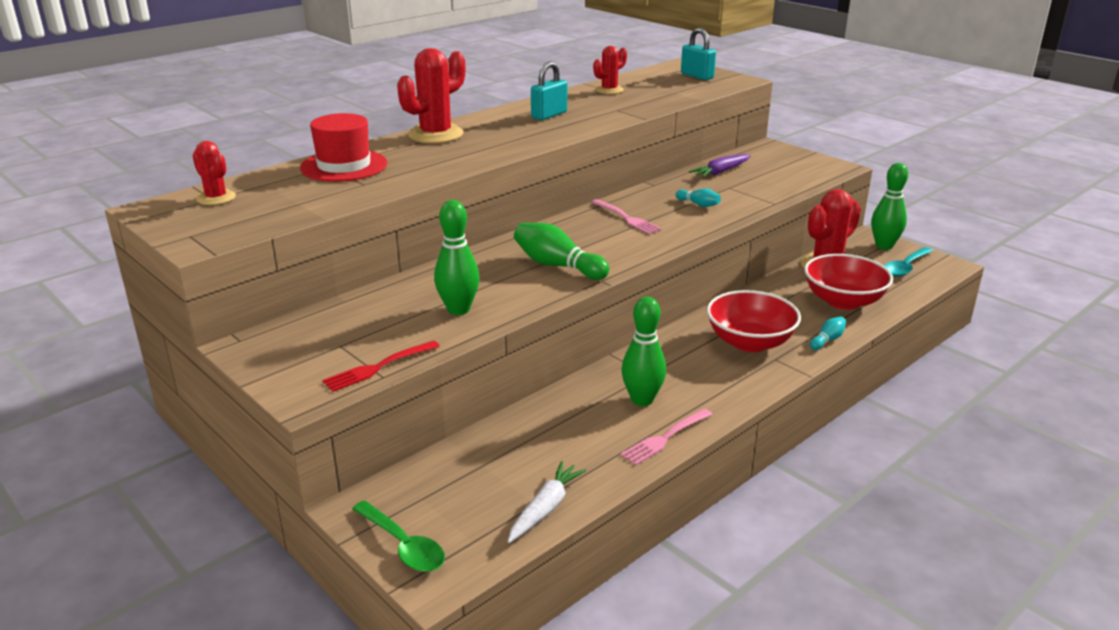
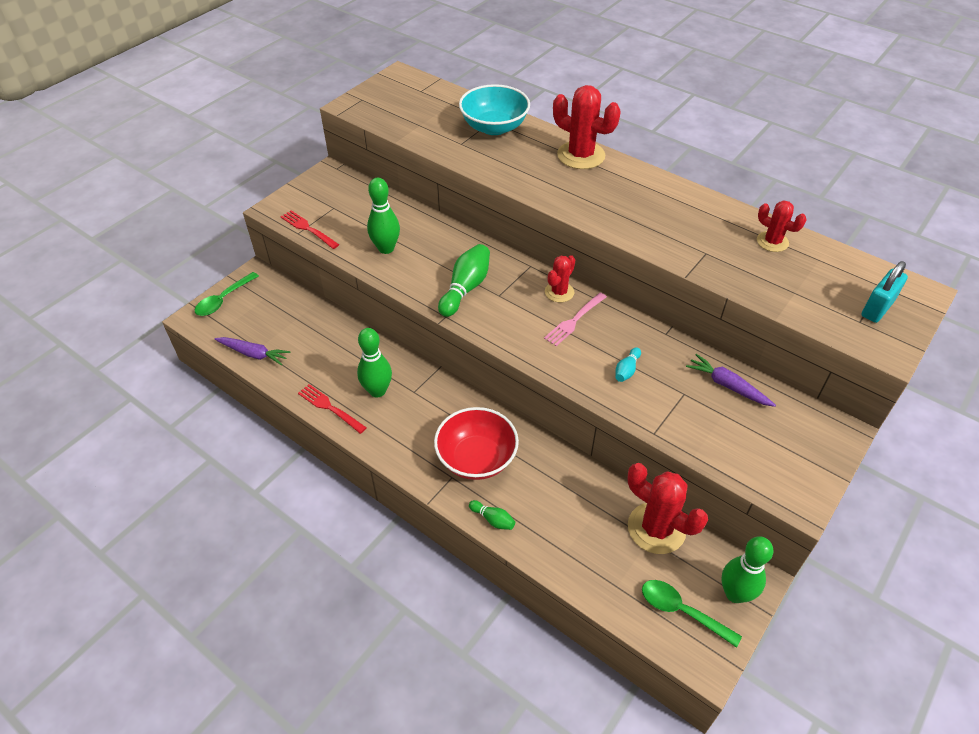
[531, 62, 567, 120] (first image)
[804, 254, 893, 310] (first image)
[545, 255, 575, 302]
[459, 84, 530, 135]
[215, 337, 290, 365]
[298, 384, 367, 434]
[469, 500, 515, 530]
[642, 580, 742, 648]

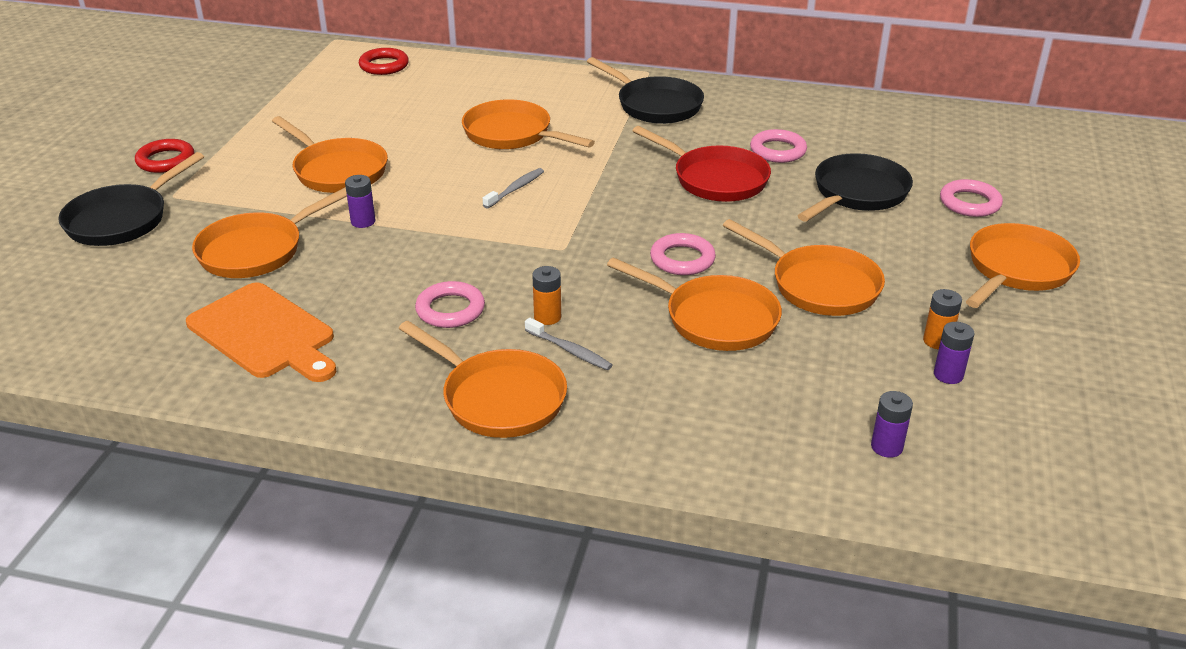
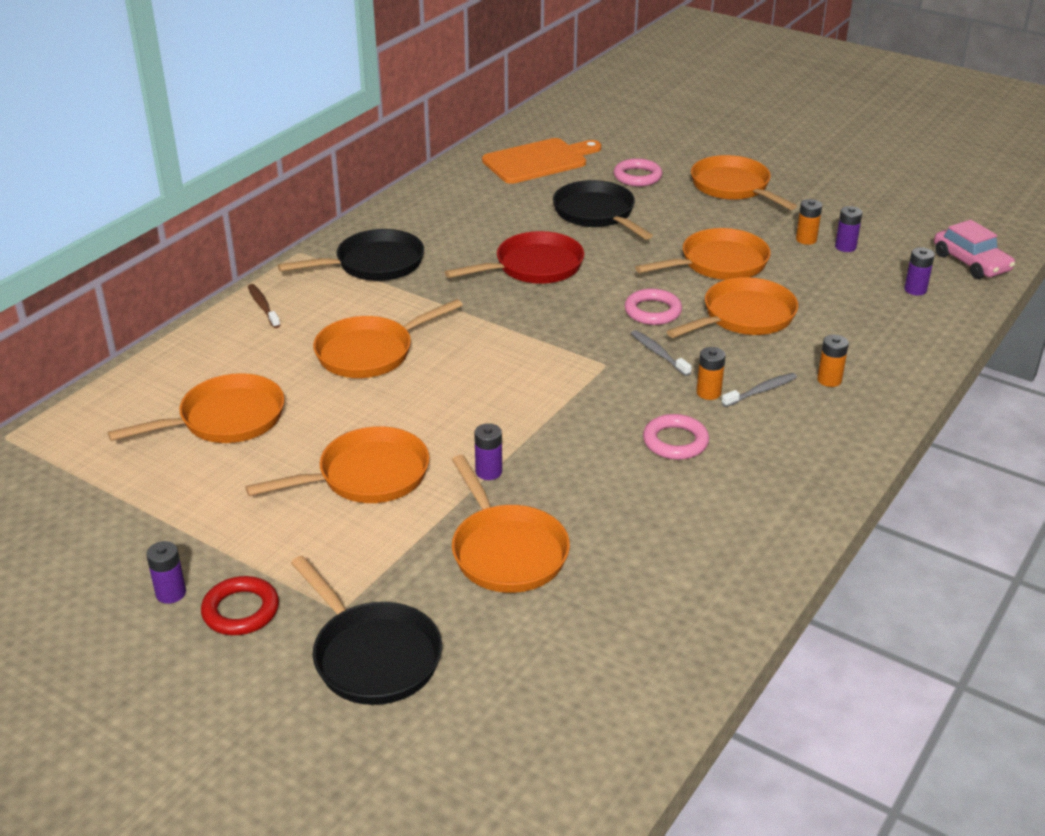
[359, 48, 409, 75] (first image)
[750, 129, 807, 163] (first image)
[146, 541, 186, 604]
[248, 284, 280, 328]
[817, 335, 849, 387]
[934, 220, 1015, 279]
[482, 138, 601, 184]
[108, 373, 285, 443]
[631, 330, 692, 376]

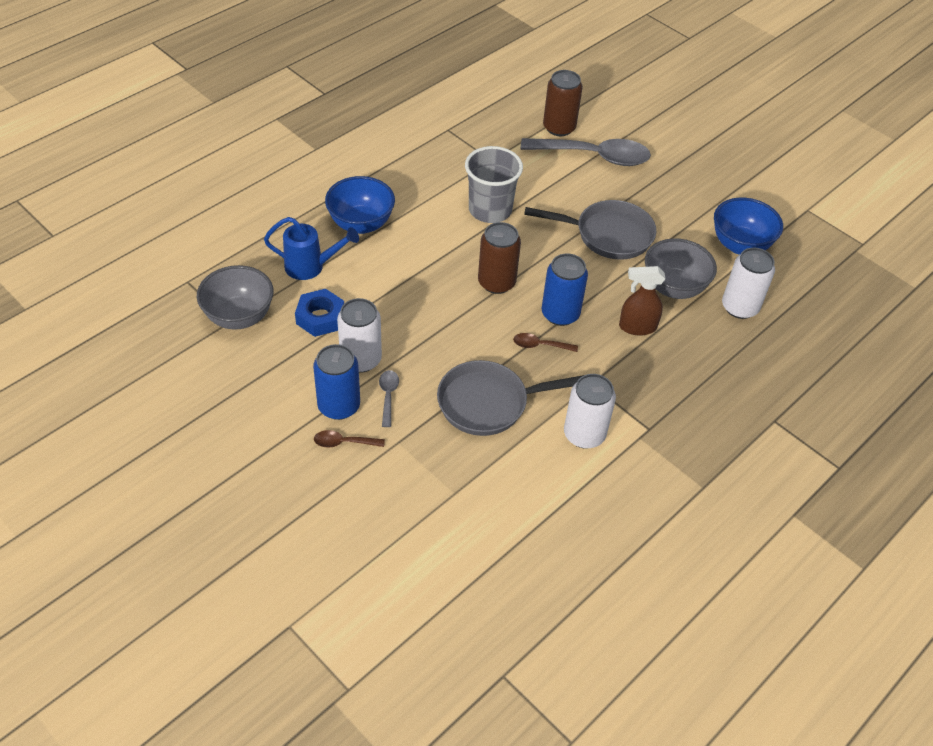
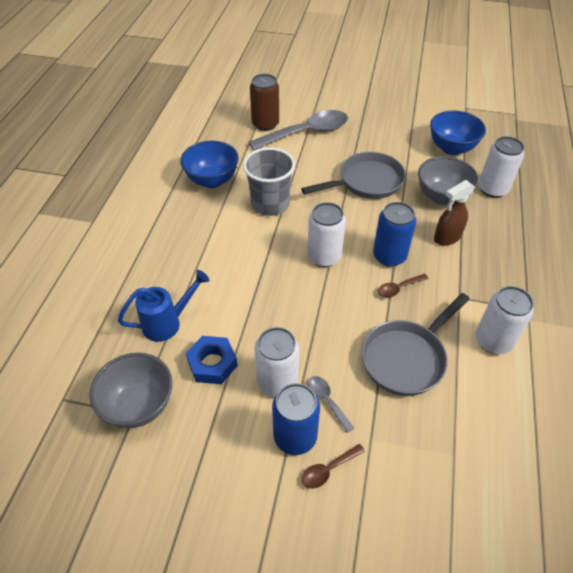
[180, 141, 239, 188]
[307, 202, 346, 267]

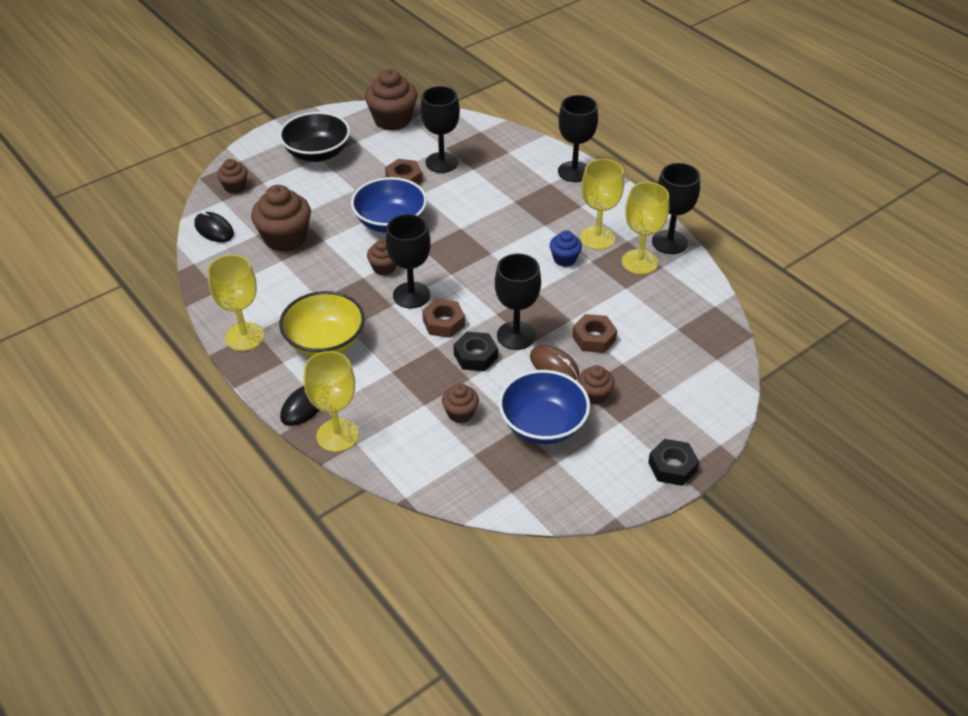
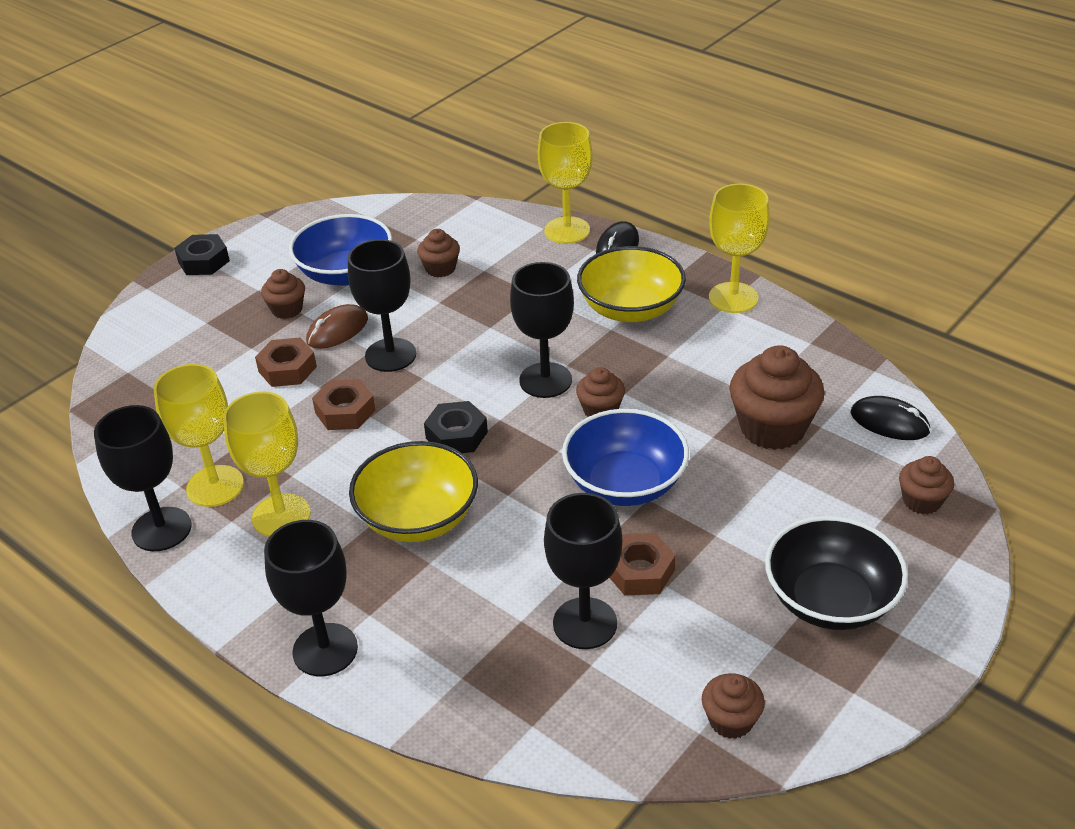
[550, 230, 582, 267] (first image)
[349, 441, 478, 542]
[312, 379, 376, 430]
[424, 401, 488, 453]
[306, 304, 368, 349]
[702, 673, 765, 739]

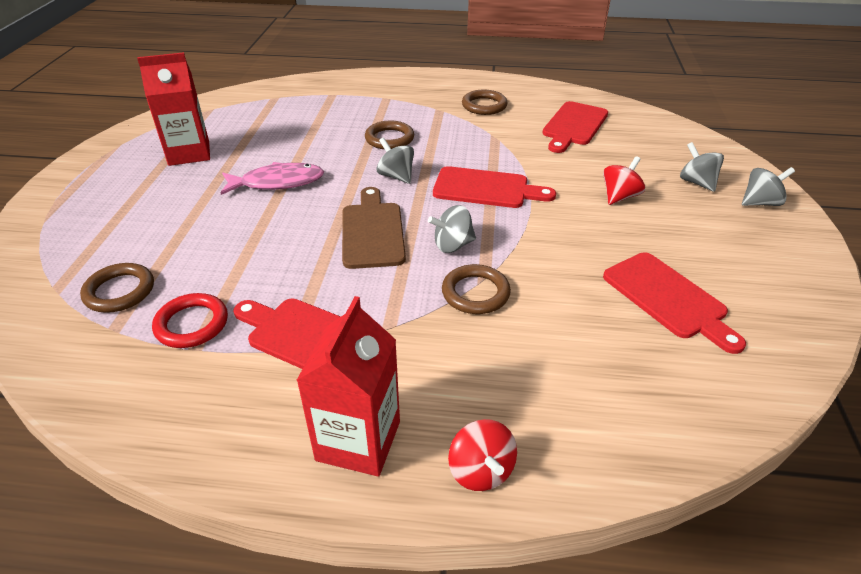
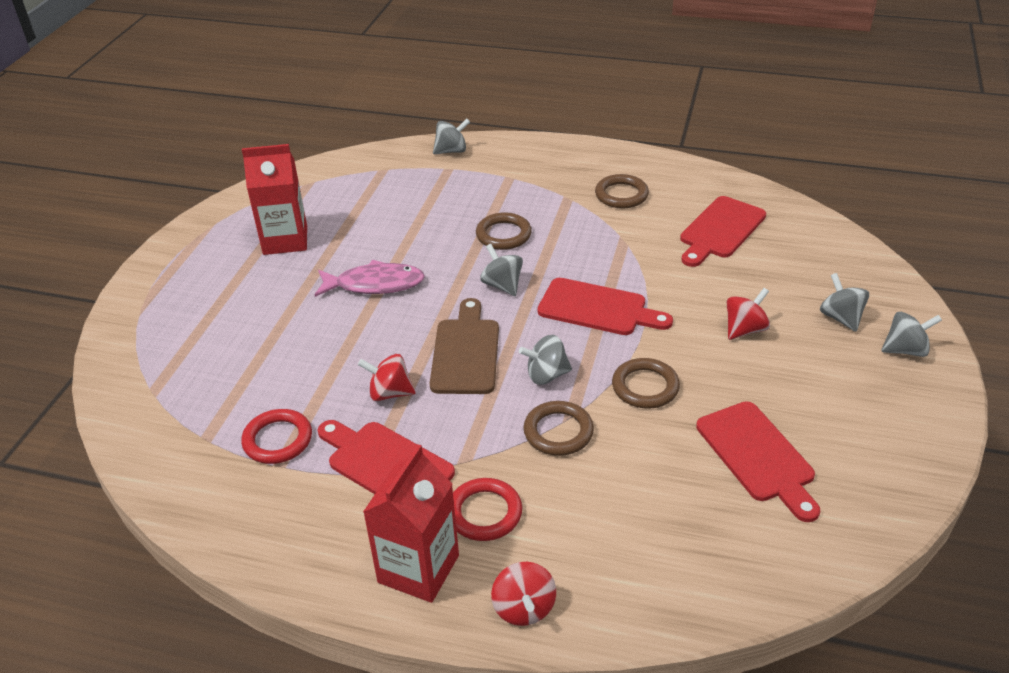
[358, 354, 416, 401]
[433, 119, 470, 154]
[453, 478, 522, 541]
[612, 358, 680, 409]

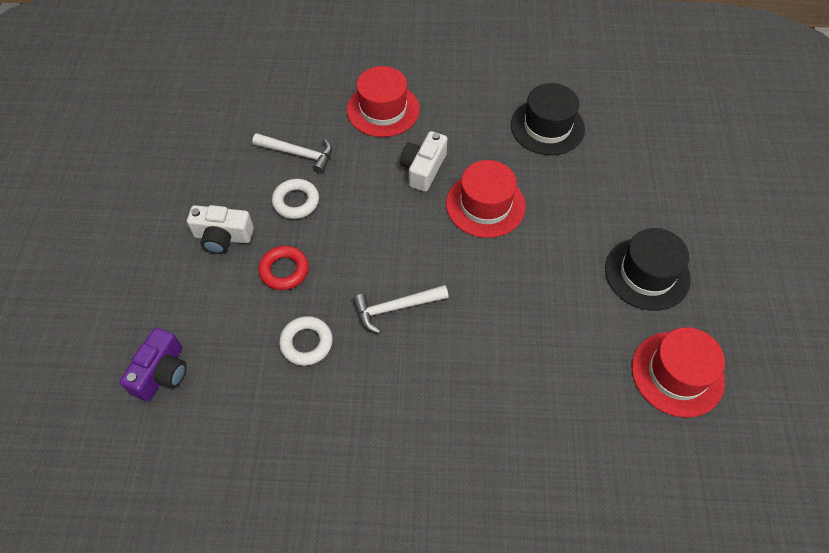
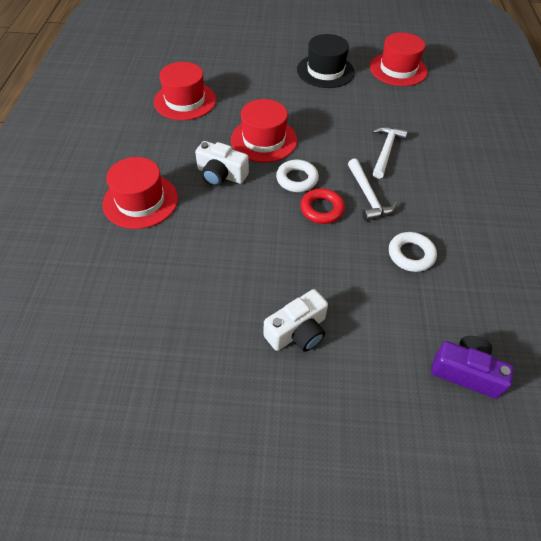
[372, 126, 408, 179]
[300, 188, 345, 224]
[276, 160, 319, 192]
[154, 62, 216, 120]
[264, 289, 328, 352]

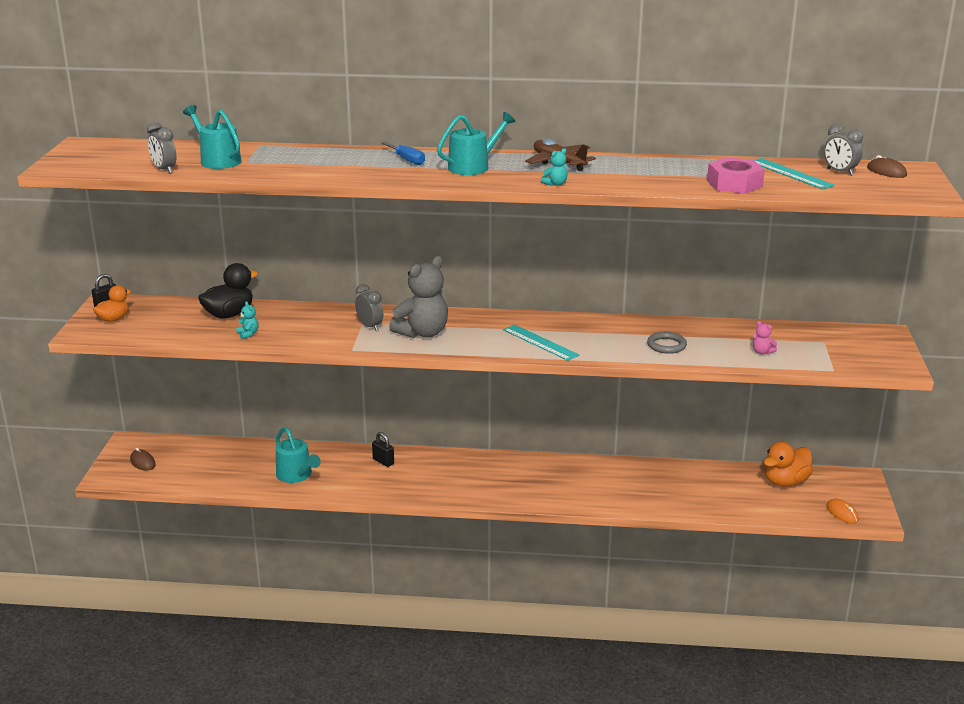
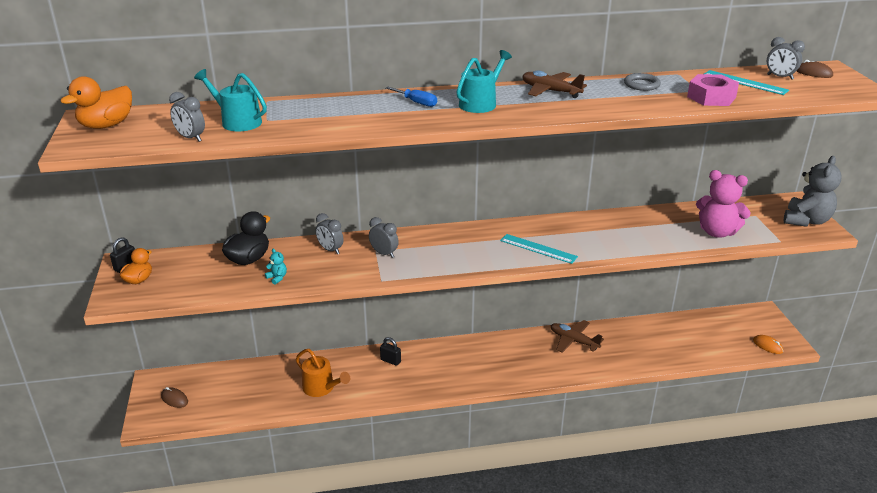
[541, 148, 568, 186] (first image)
[316, 213, 343, 255]
[551, 320, 604, 353]
[784, 156, 841, 227]
[624, 73, 661, 91]
[61, 76, 132, 129]
[296, 349, 350, 397]
[696, 170, 751, 238]

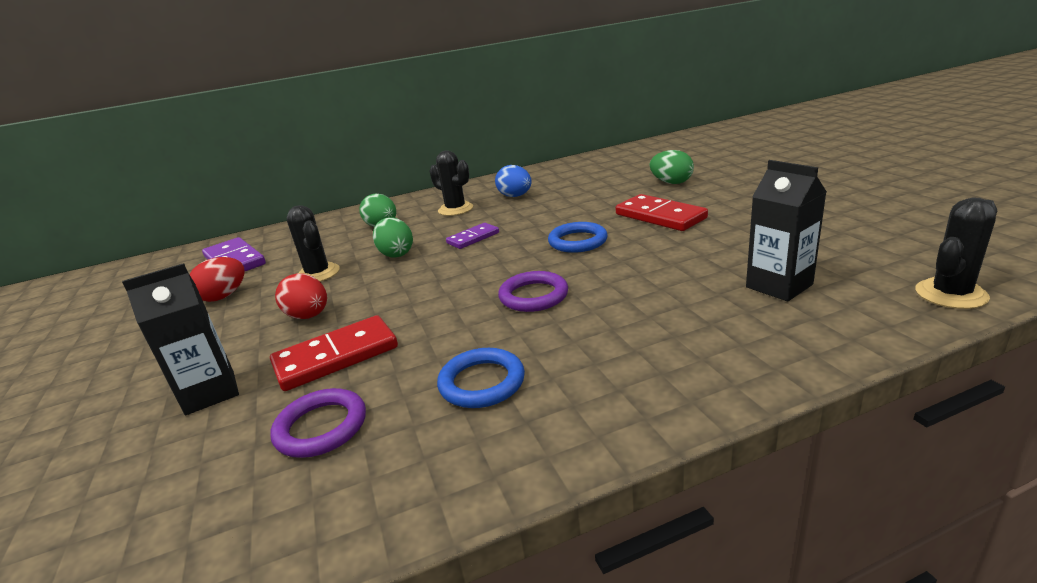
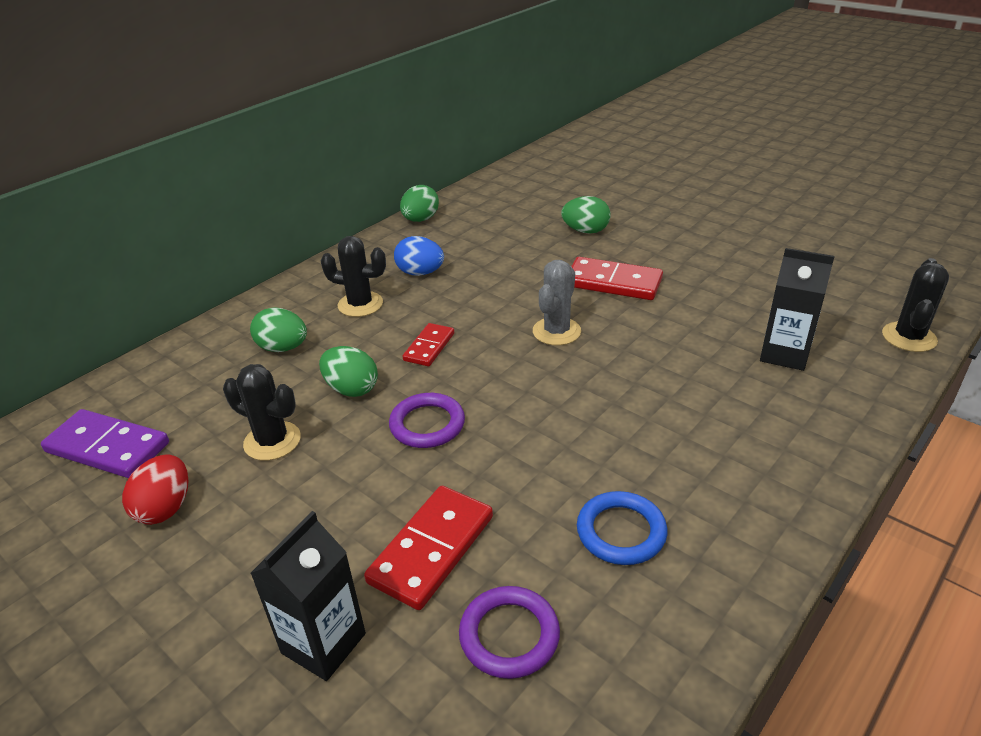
[275, 273, 327, 319] (first image)
[400, 185, 439, 222]
[389, 393, 465, 448]
[533, 260, 581, 345]
[403, 323, 454, 366]

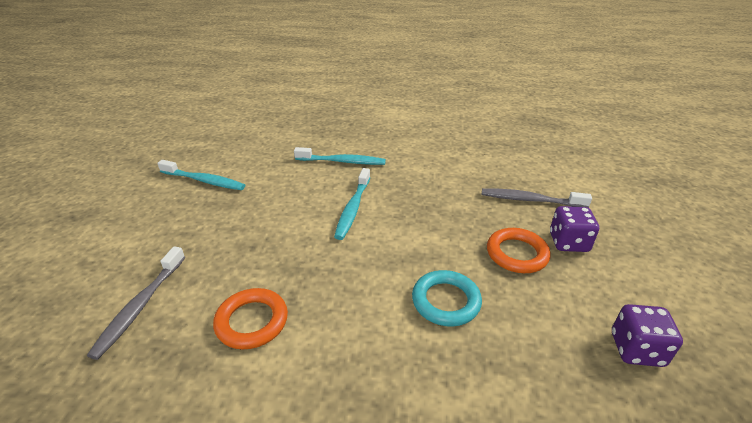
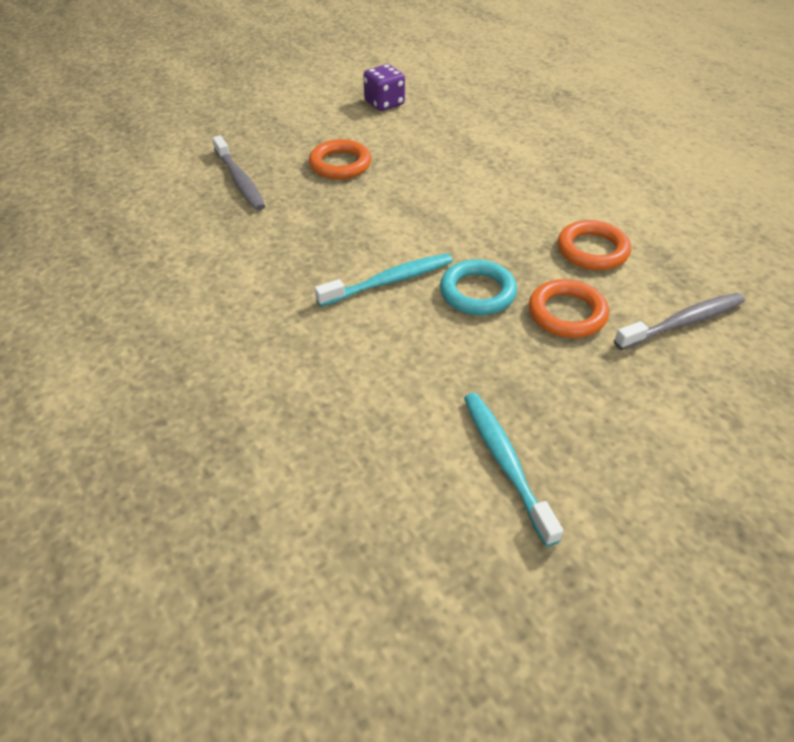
[294, 147, 386, 165] (first image)
[550, 206, 599, 252] (first image)
[529, 279, 609, 338]
[440, 259, 517, 315]

